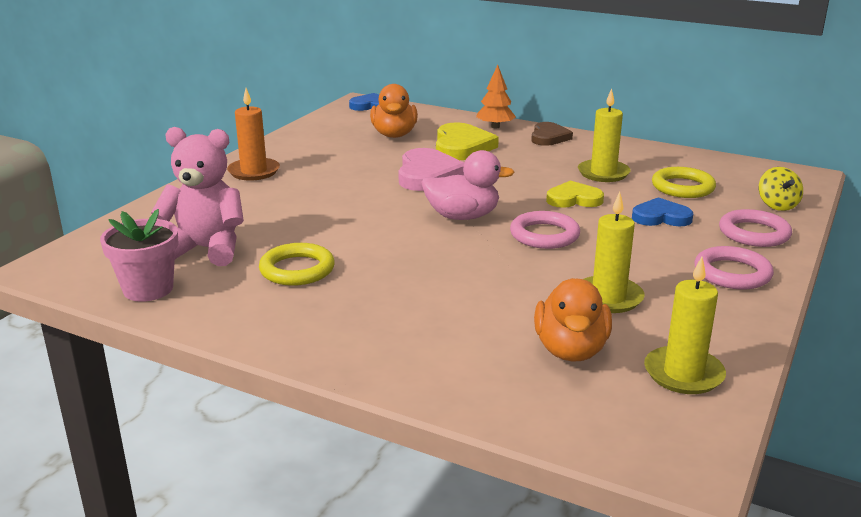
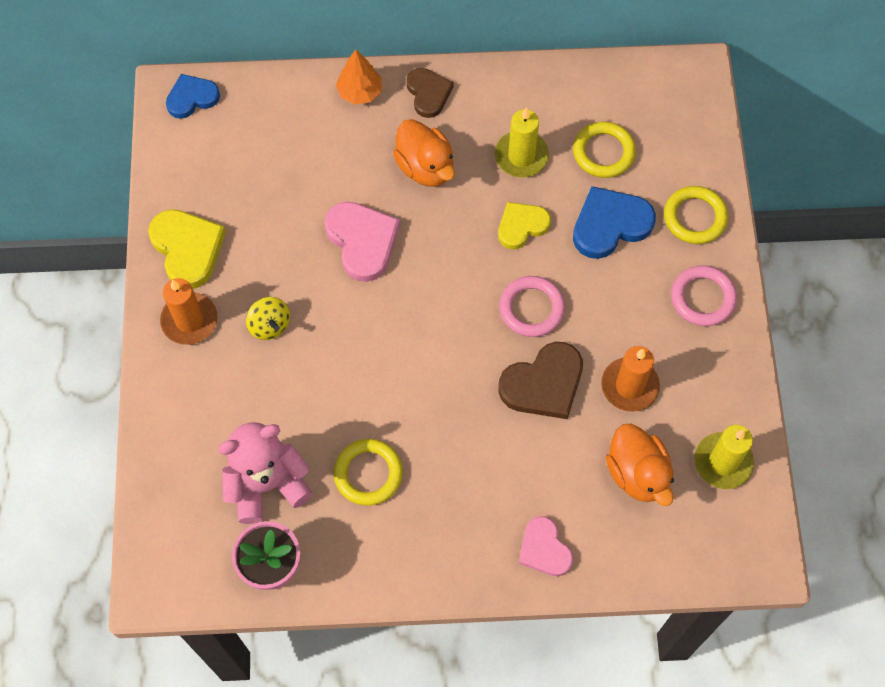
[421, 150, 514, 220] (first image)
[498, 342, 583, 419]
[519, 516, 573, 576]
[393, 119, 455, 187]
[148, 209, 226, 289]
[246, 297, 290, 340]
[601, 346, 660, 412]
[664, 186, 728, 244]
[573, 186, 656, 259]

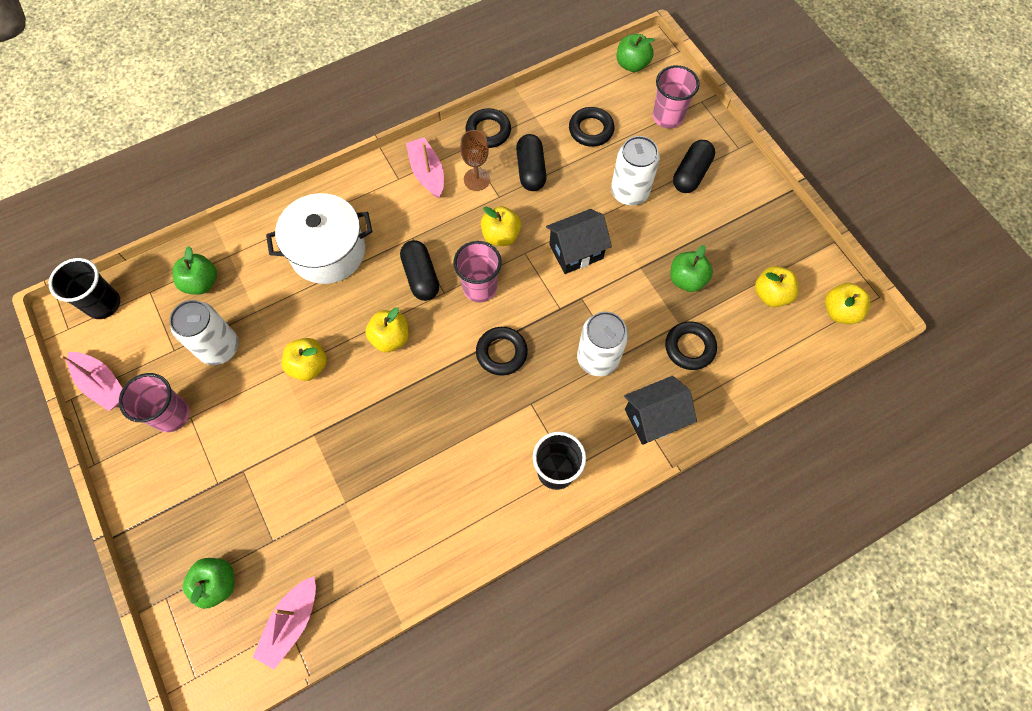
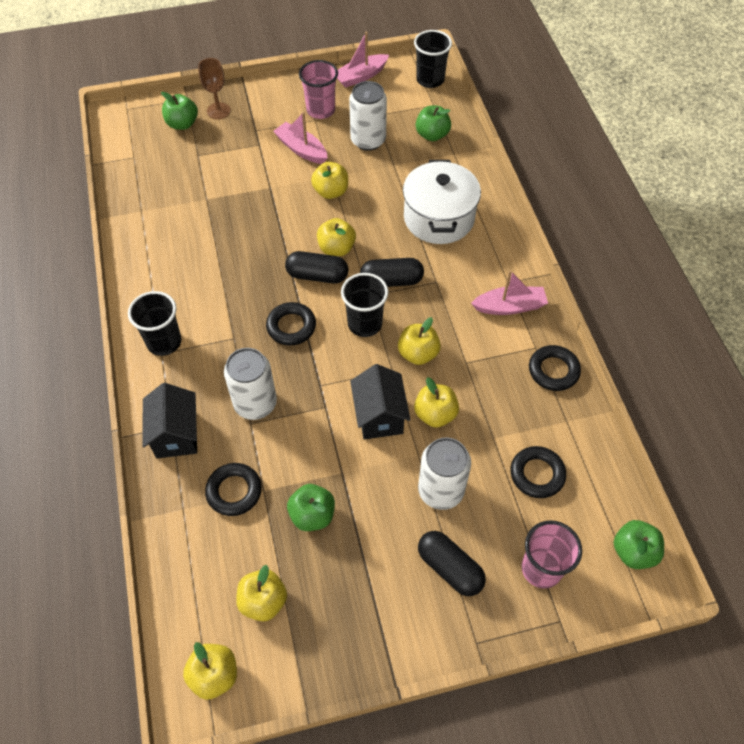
[414, 377, 459, 428]
[273, 112, 328, 164]
[198, 58, 231, 119]
[285, 251, 348, 283]
[341, 273, 388, 337]

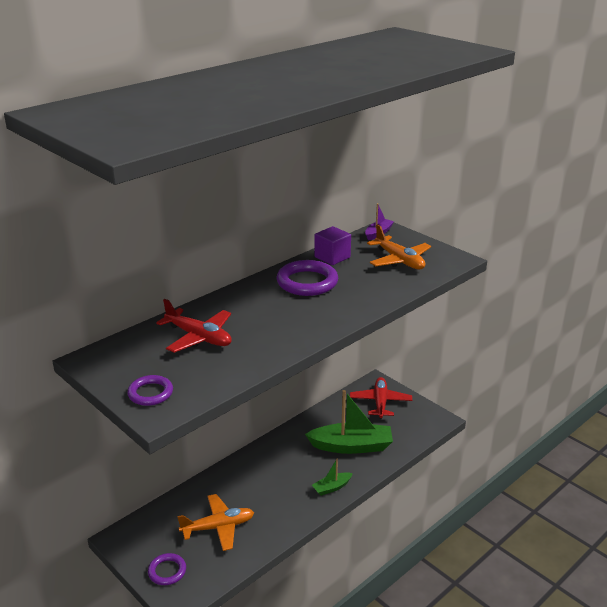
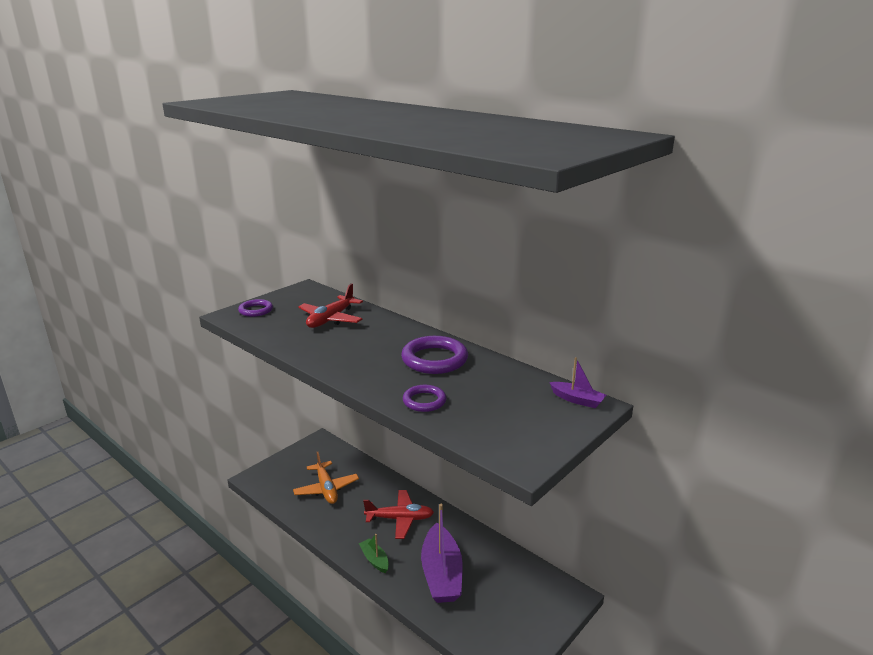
[314, 226, 351, 265] (first image)
[367, 224, 431, 270] (first image)
[403, 385, 446, 412]
[363, 490, 434, 539]
[421, 504, 463, 603]

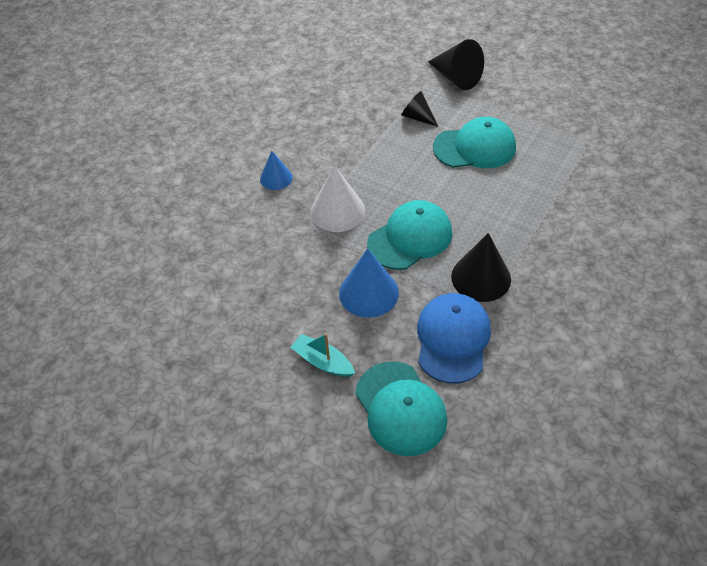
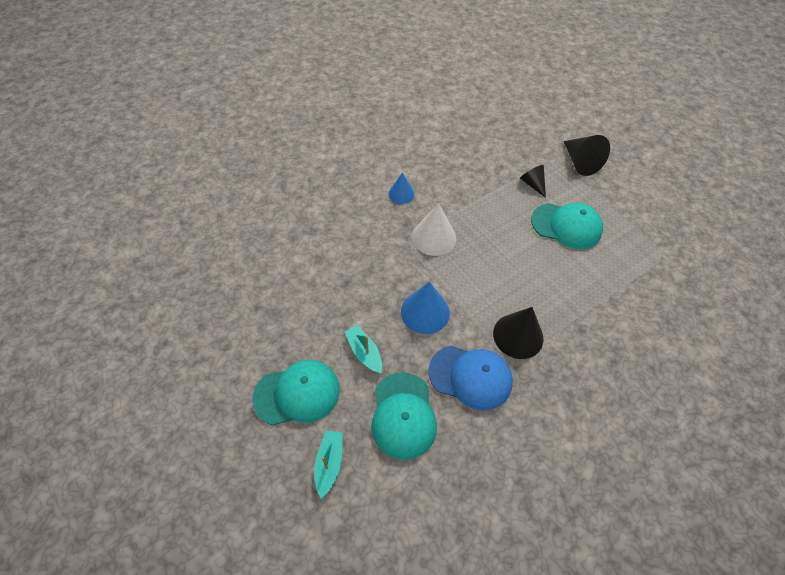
[314, 430, 343, 498]
[252, 360, 340, 426]
[428, 346, 513, 411]

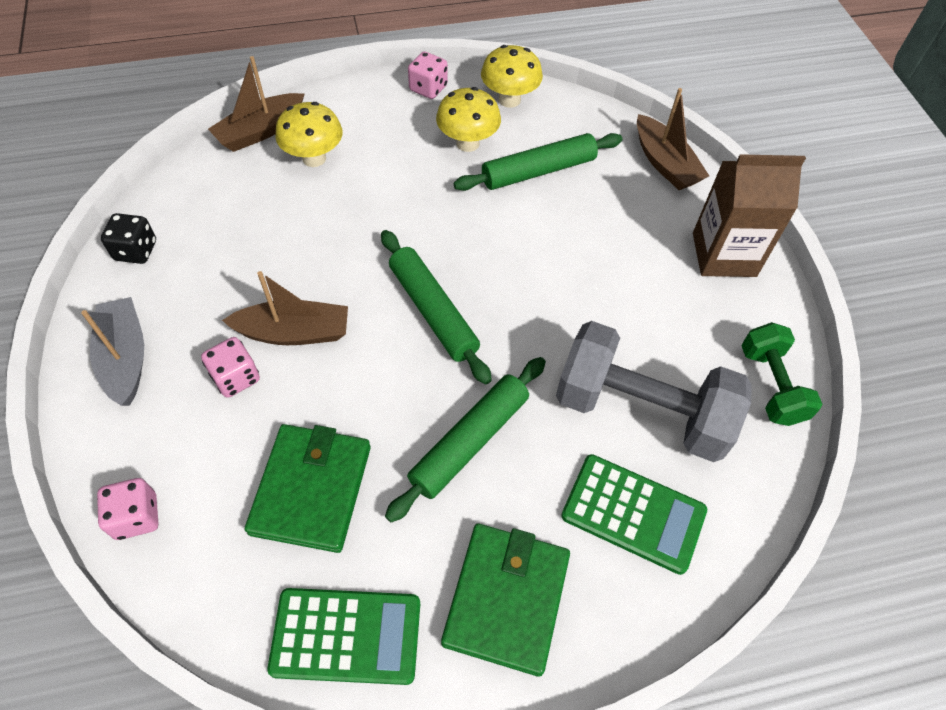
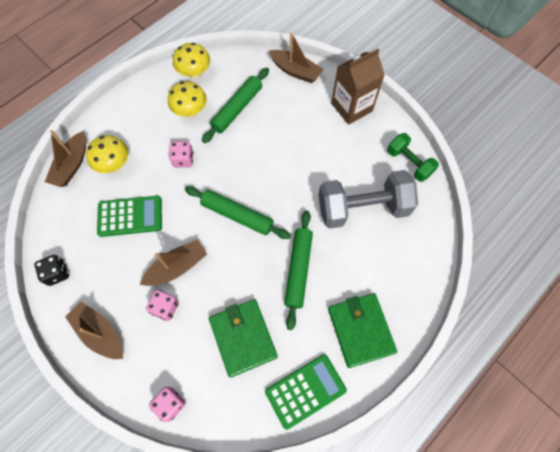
[169, 141, 193, 168]
[97, 196, 162, 237]
[65, 301, 123, 359]

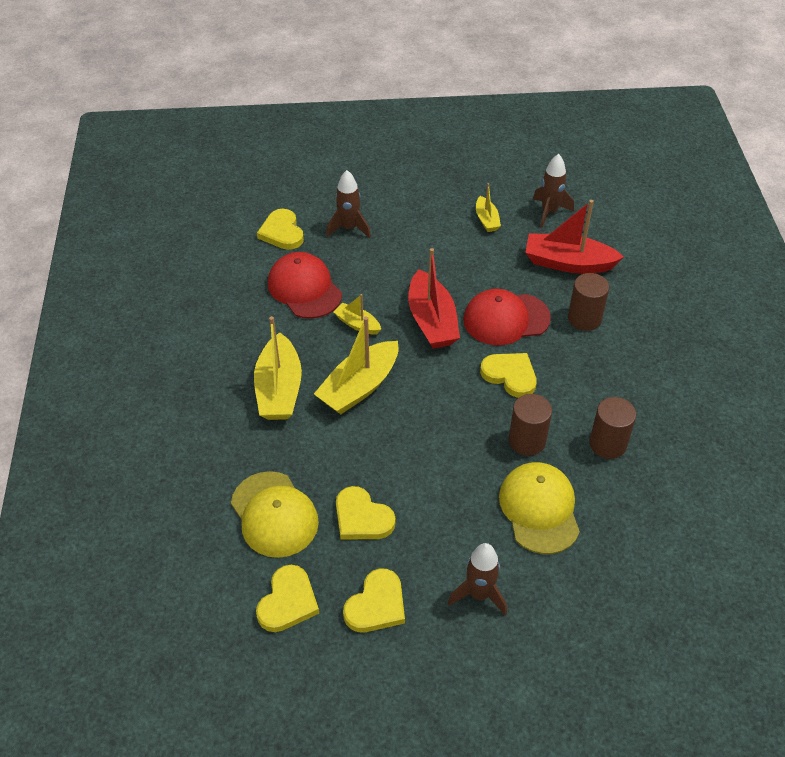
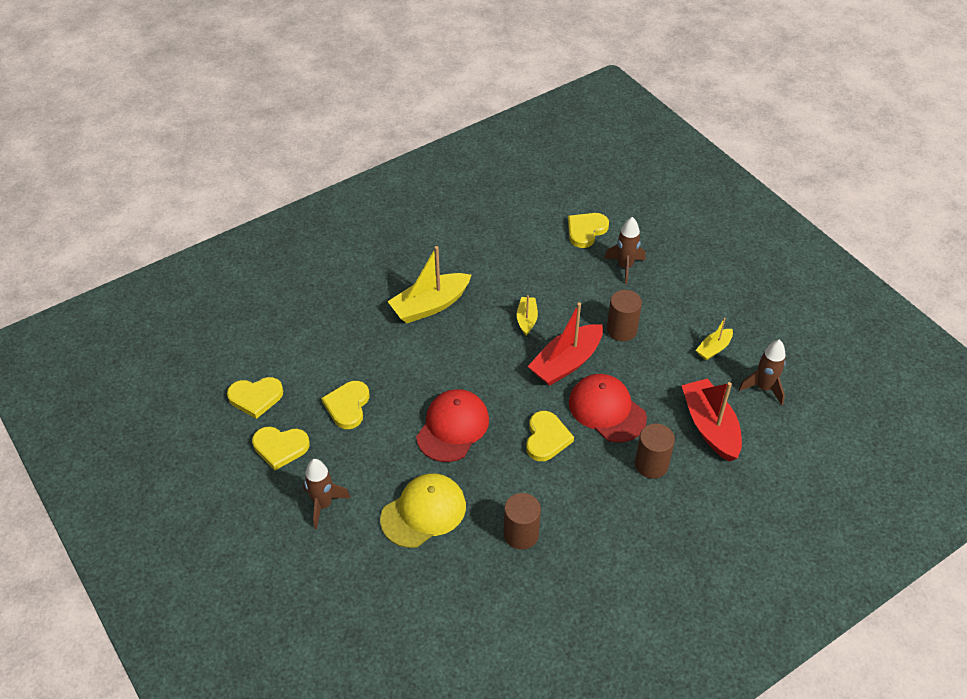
[231, 471, 319, 558] (first image)
[314, 316, 399, 414] (first image)
[416, 389, 489, 462]
[607, 290, 642, 341]

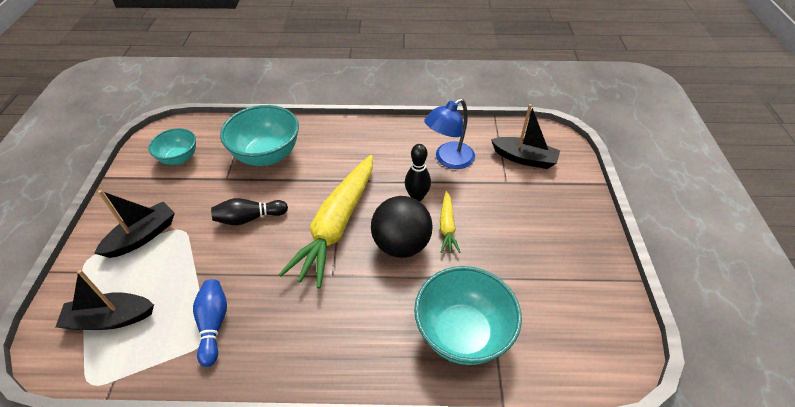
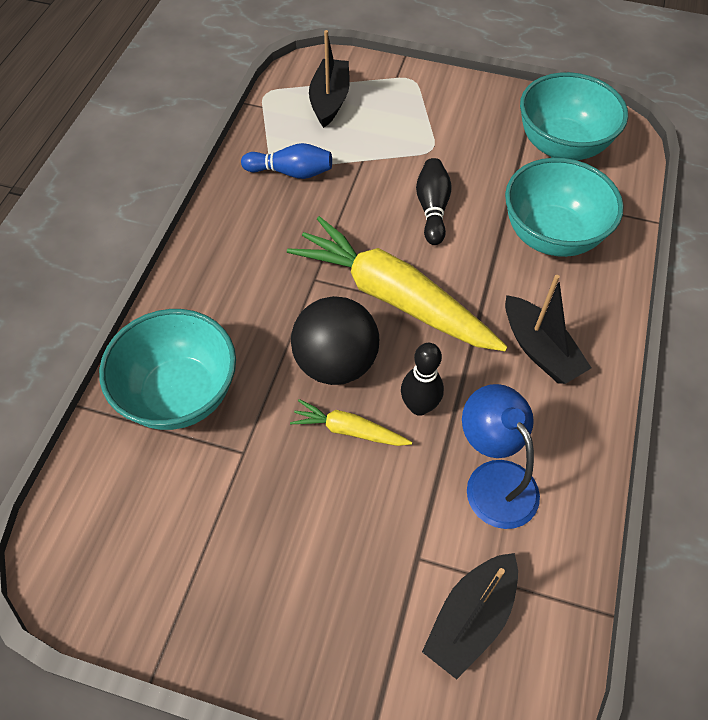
[505, 275, 592, 384]
[520, 72, 628, 160]

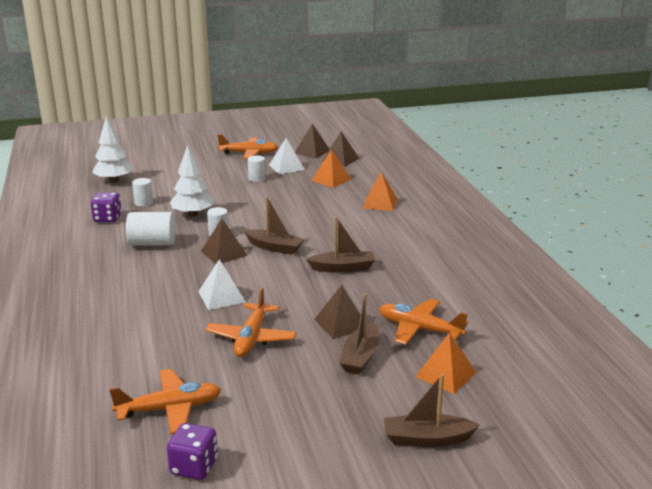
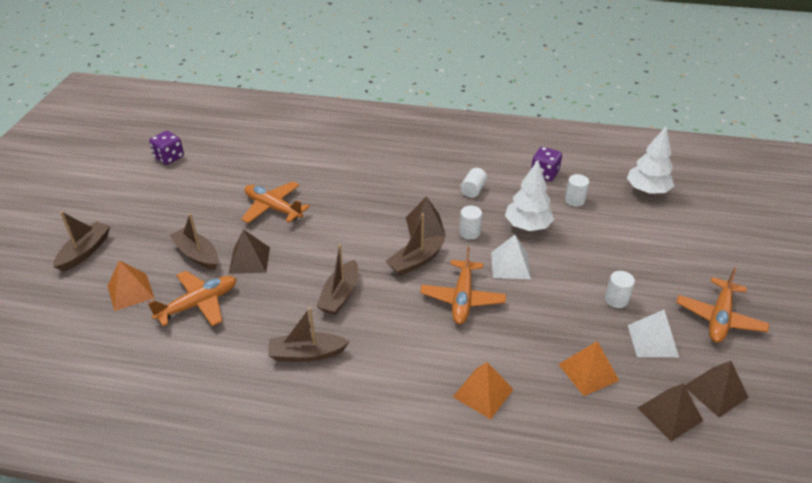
[268, 307, 350, 362]
[420, 247, 506, 324]
[491, 235, 531, 279]
[460, 168, 487, 198]

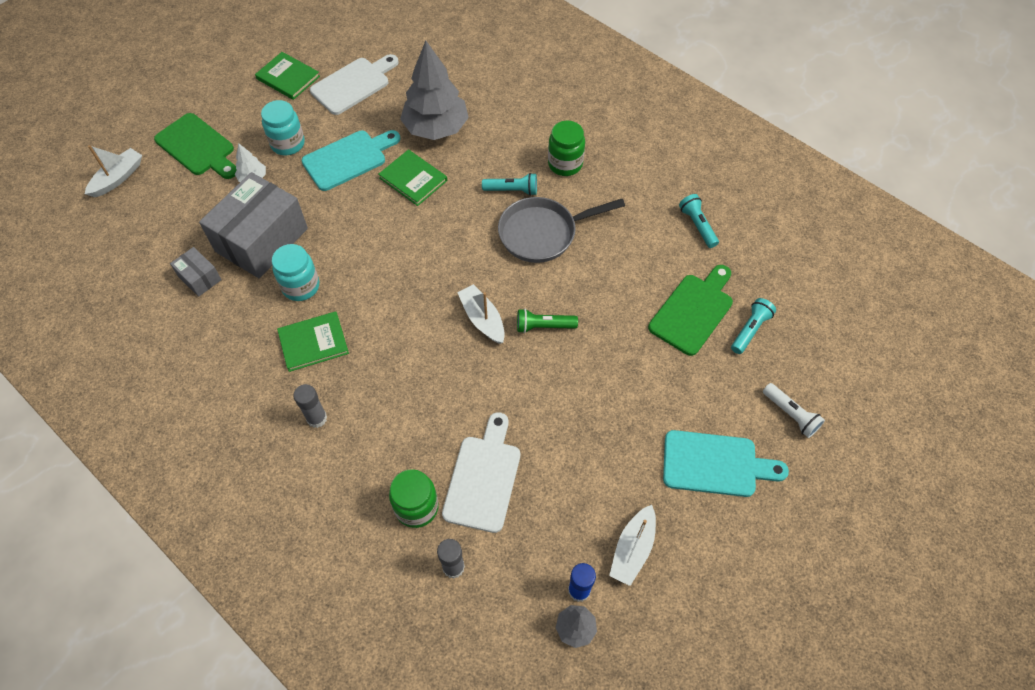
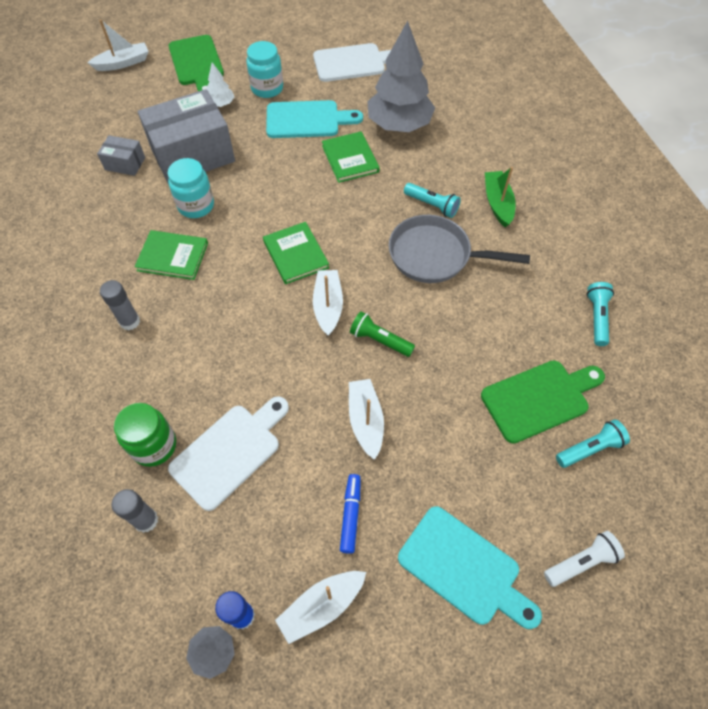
[340, 474, 360, 554]
[349, 379, 384, 460]
[263, 222, 329, 284]
[485, 167, 516, 227]
[97, 135, 145, 176]
[544, 531, 625, 587]

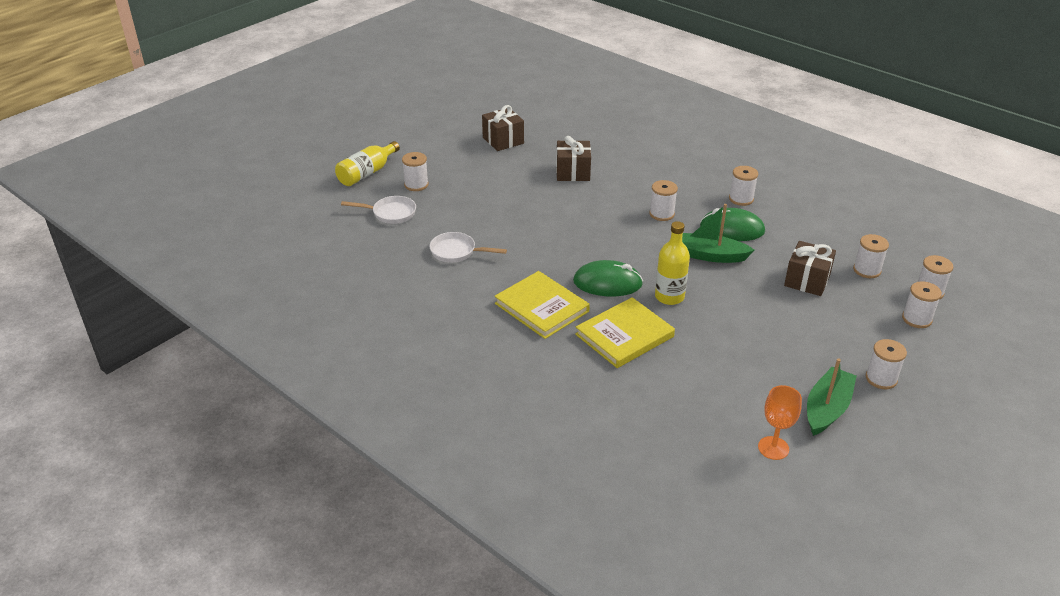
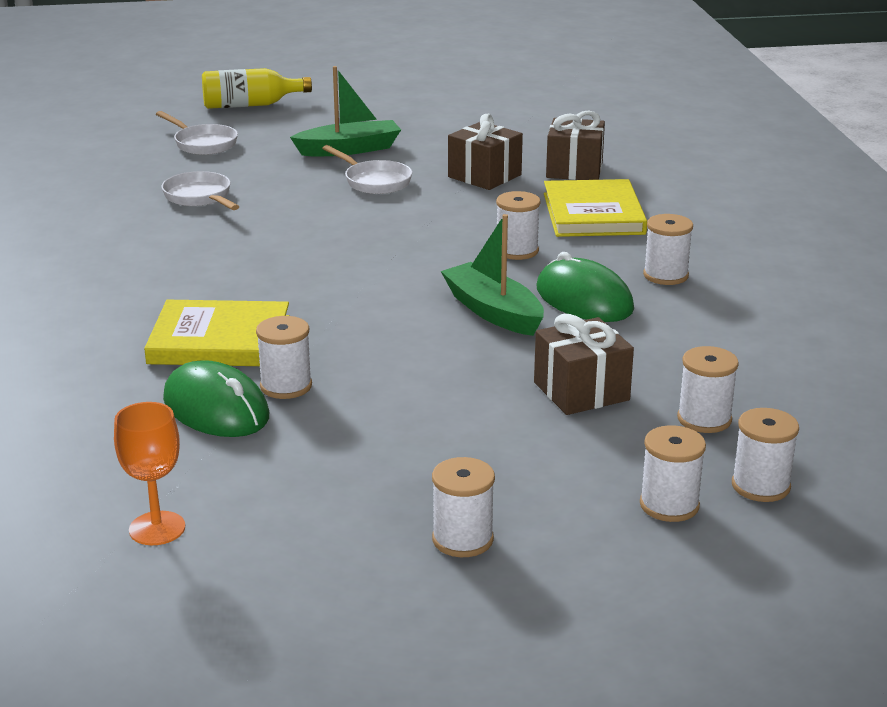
[655, 221, 690, 305] (first image)
[322, 145, 412, 194]
[256, 316, 312, 399]
[546, 111, 605, 180]
[544, 179, 647, 237]
[163, 360, 269, 437]
[290, 66, 401, 156]

